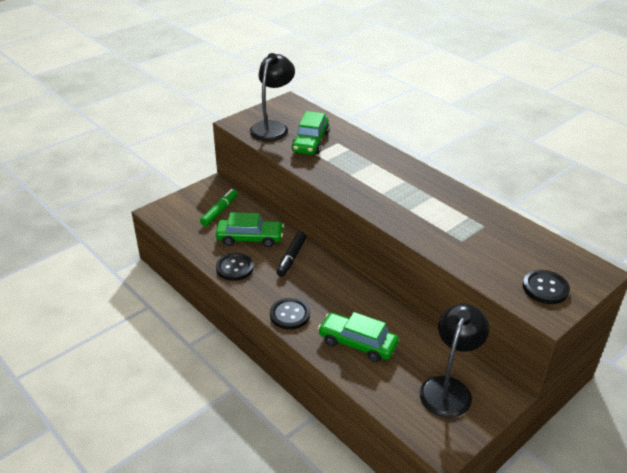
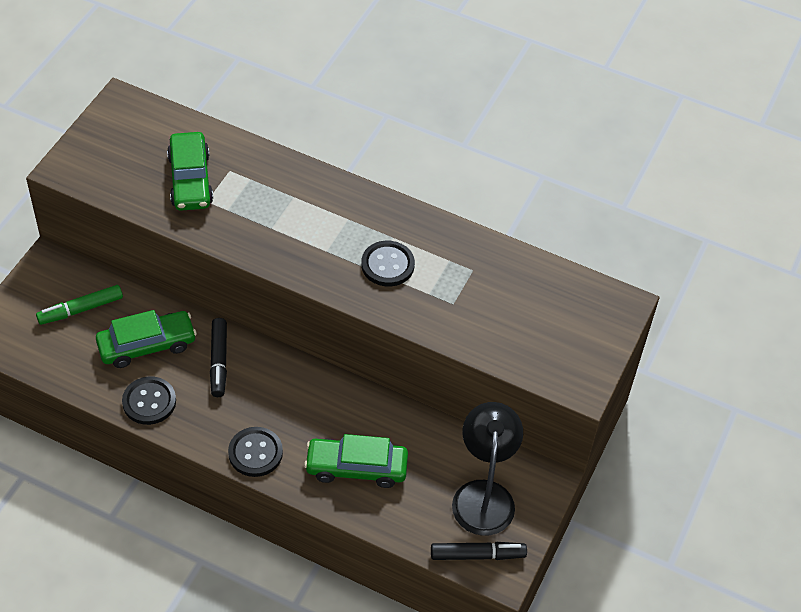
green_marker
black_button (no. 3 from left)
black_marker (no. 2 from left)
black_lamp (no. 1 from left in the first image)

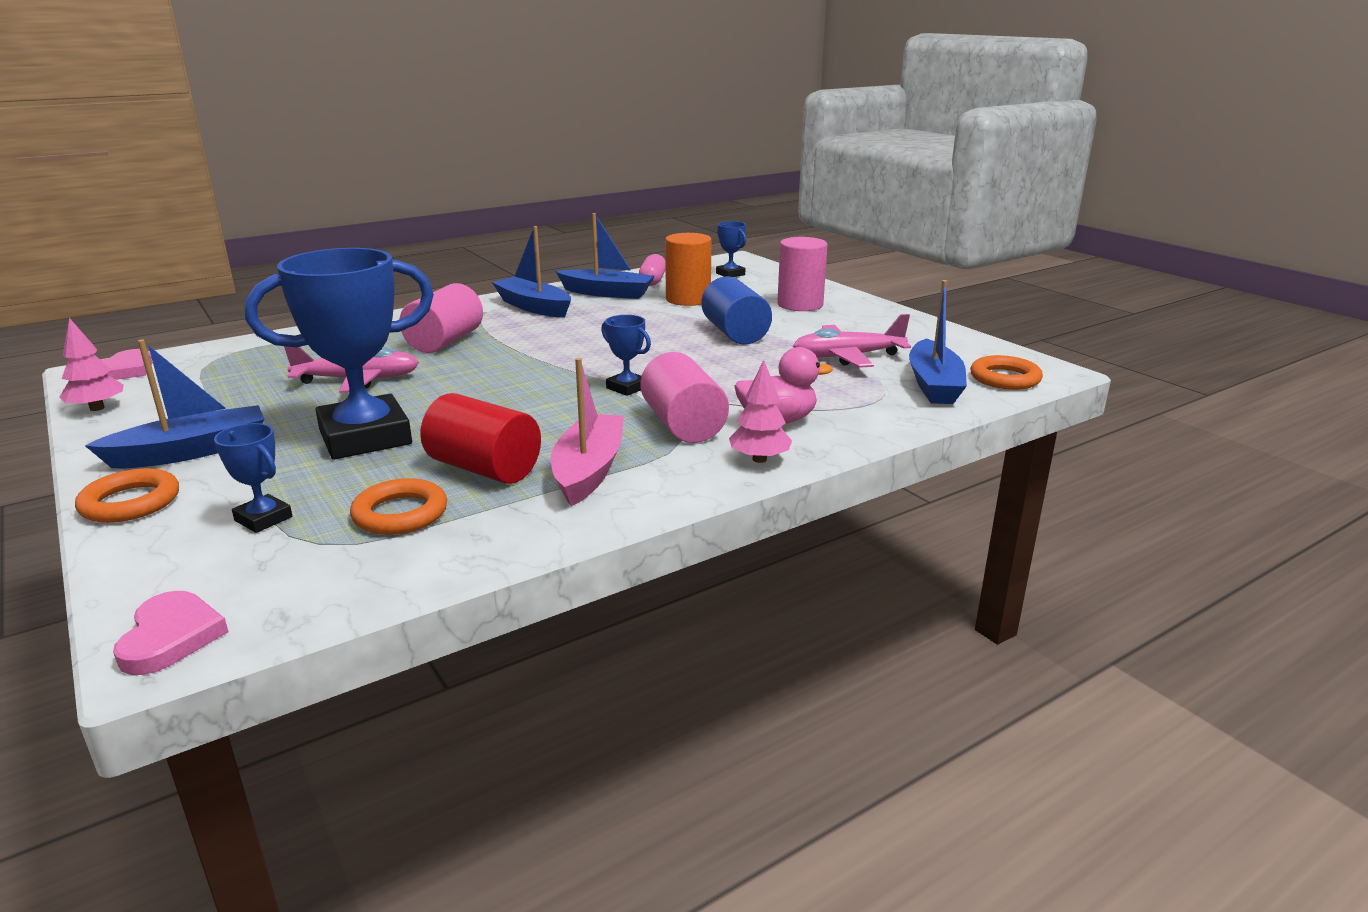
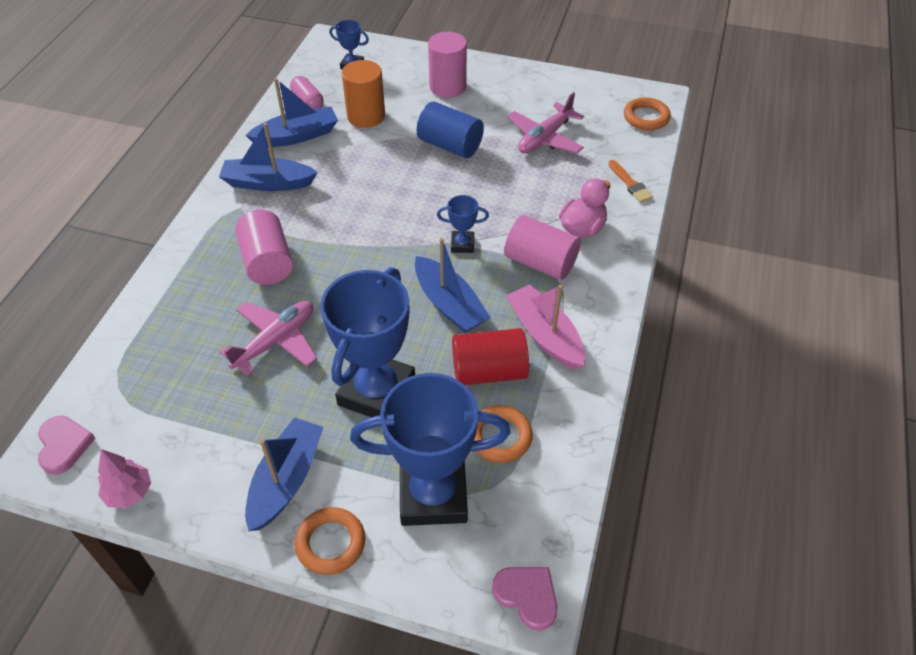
blue_trophy (no. 3 from left)
blue_boat (no. 4 from left)
orange_brush
pink_tree (no. 2 from left in the first image)

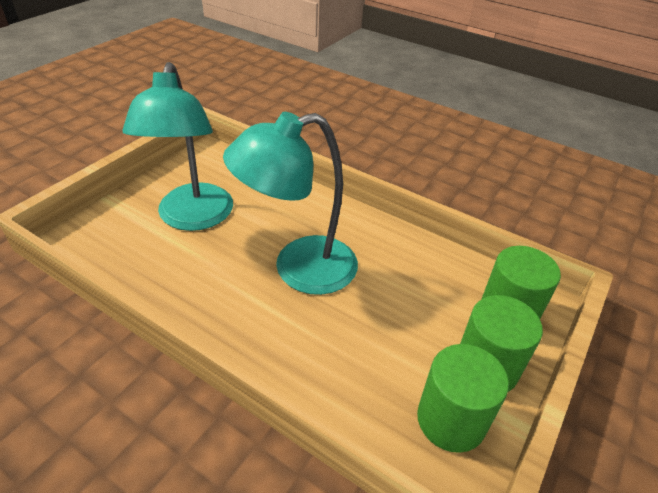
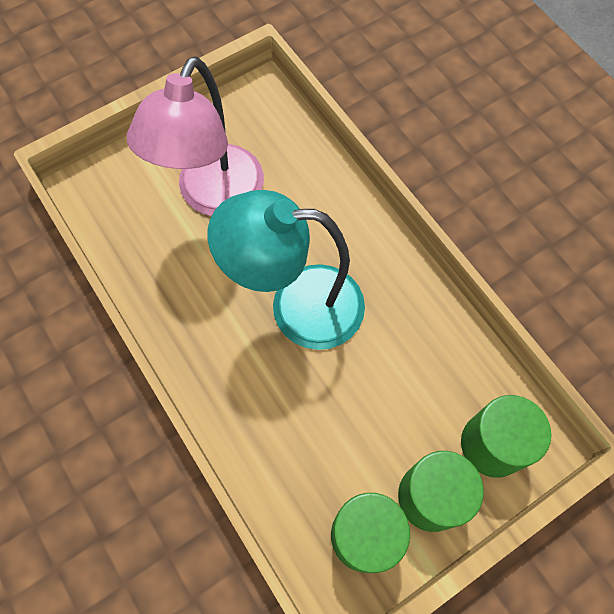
pink_lamp

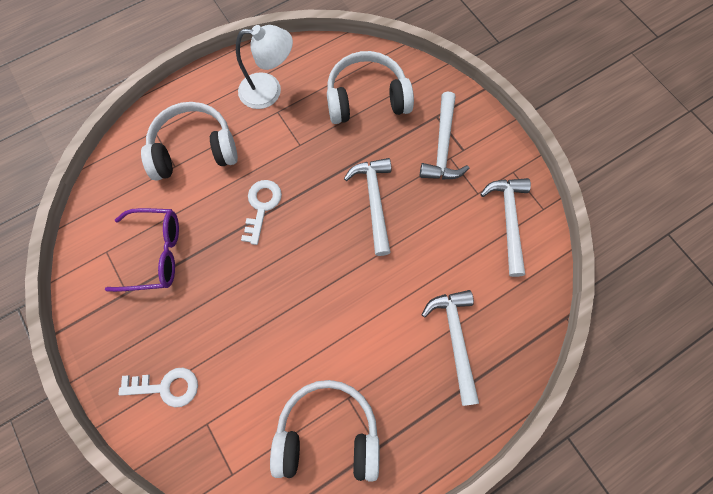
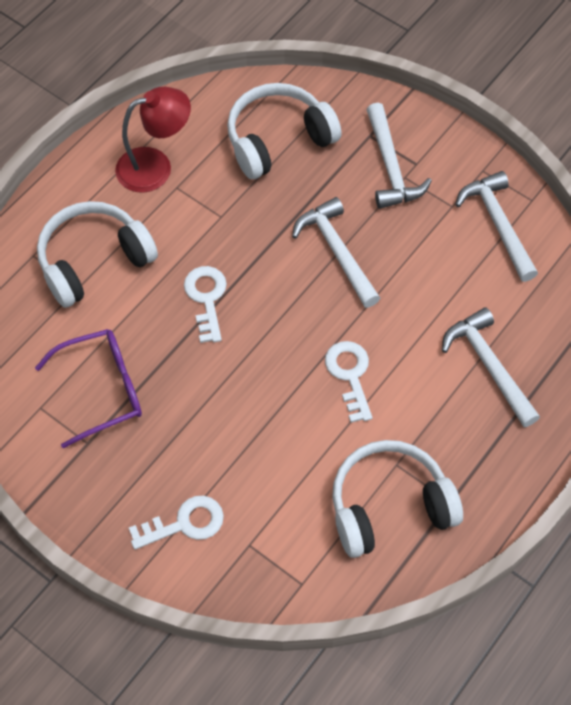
red_lamp
white_key (no. 3 from left)

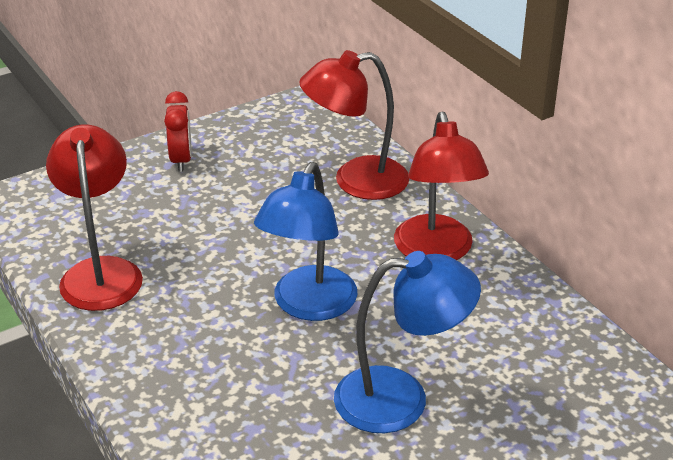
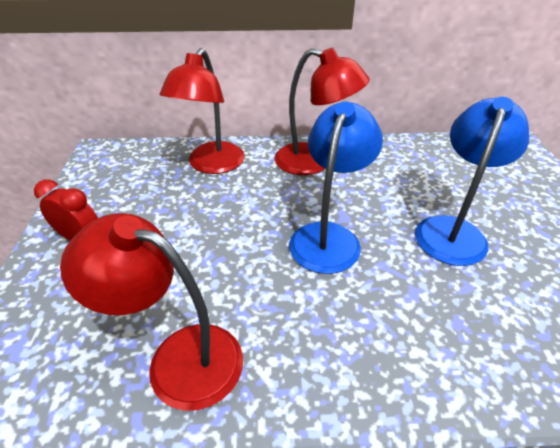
blue_lamp (no. 1 from left)

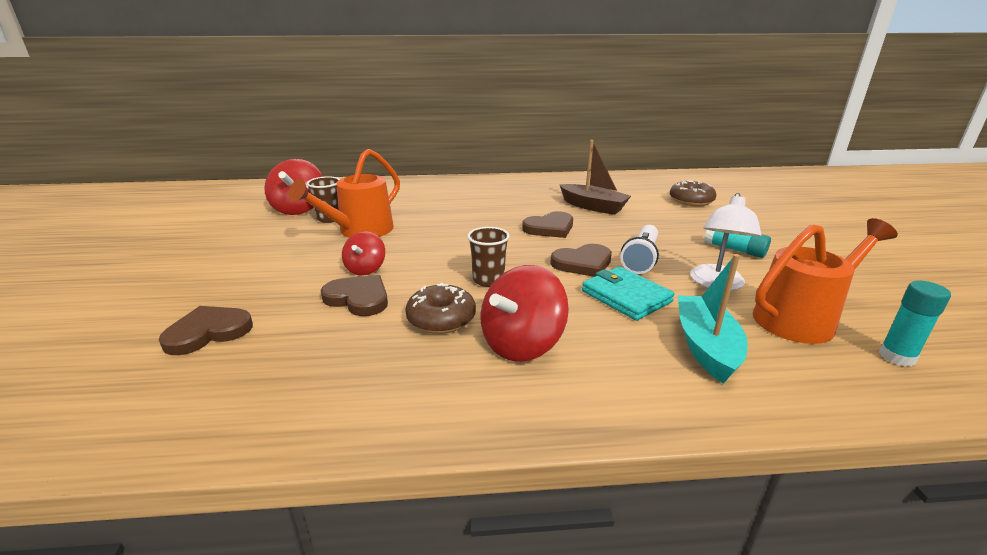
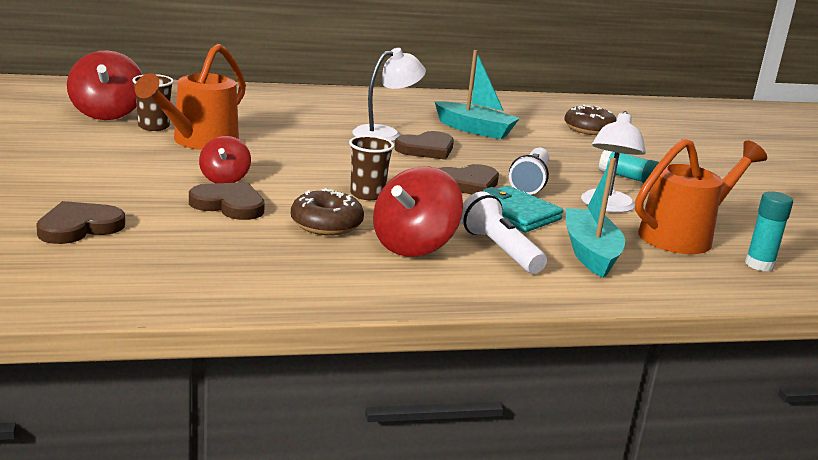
white_lamp (no. 1 from left)
turquoise_boat (no. 1 from left)
white_flashlight (no. 1 from left)

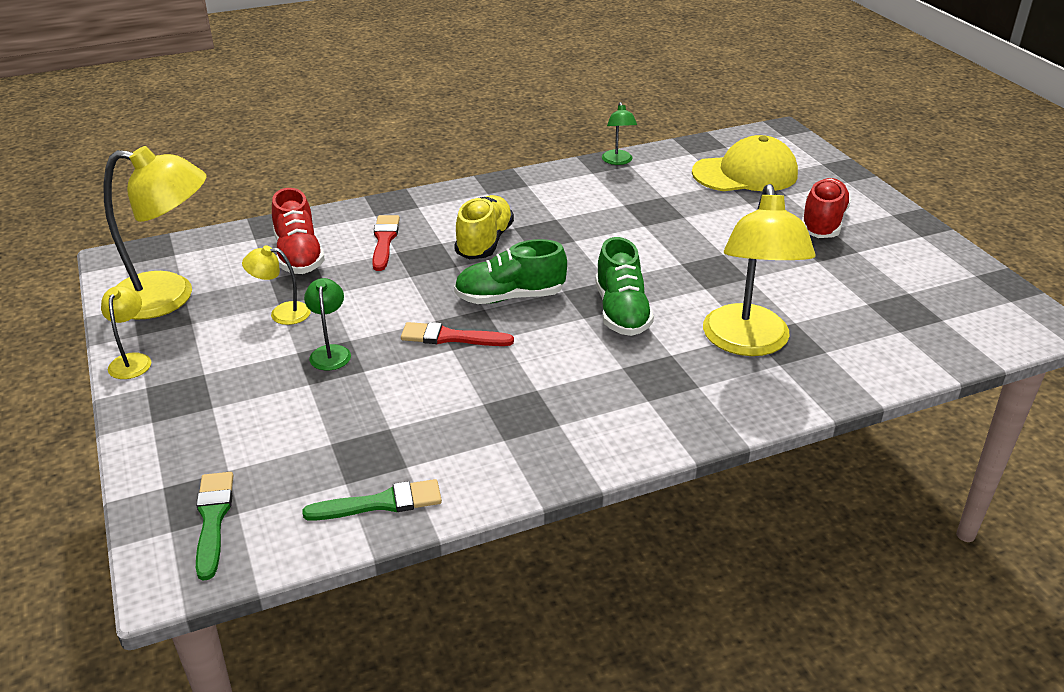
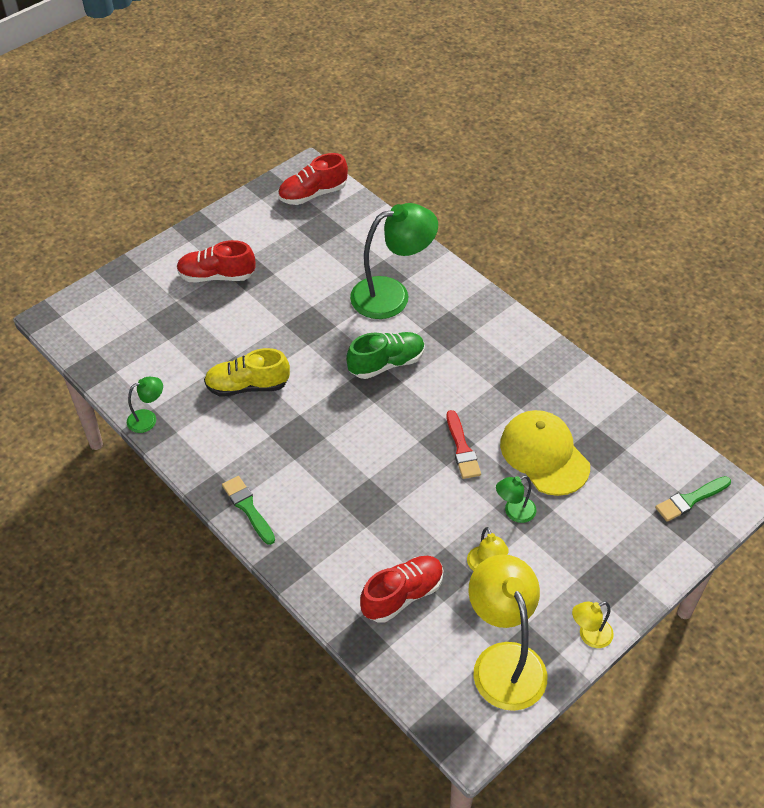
yellow_shoe
green_brush (no. 1 from left)
red_shoe (no. 2 from left)
green_lamp (no. 2 from left)
yellow_cap
red_brush (no. 1 from left in the first image)
green_shoe (no. 1 from left in the first image)

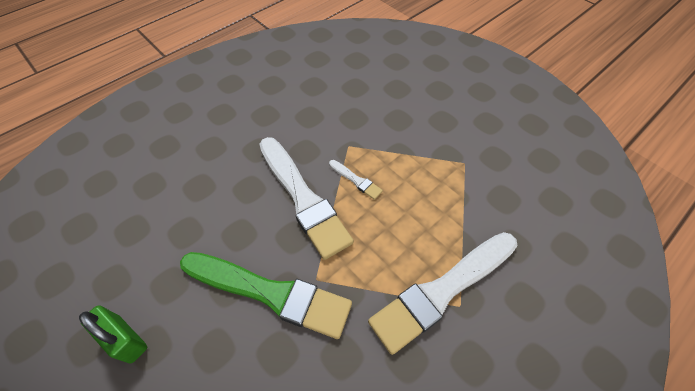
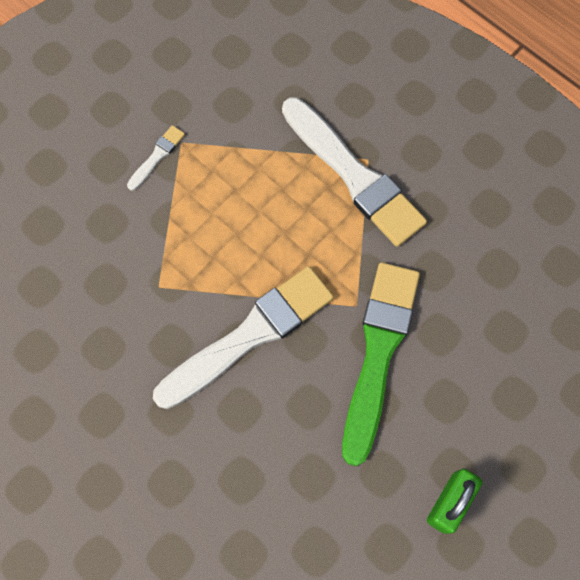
white_brush (no. 1 from left)

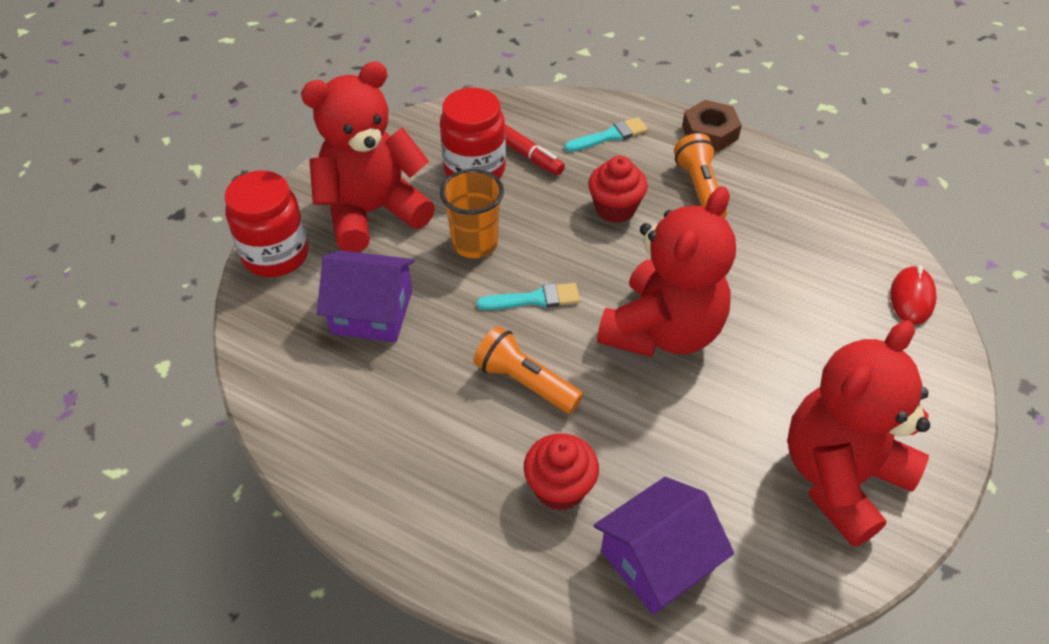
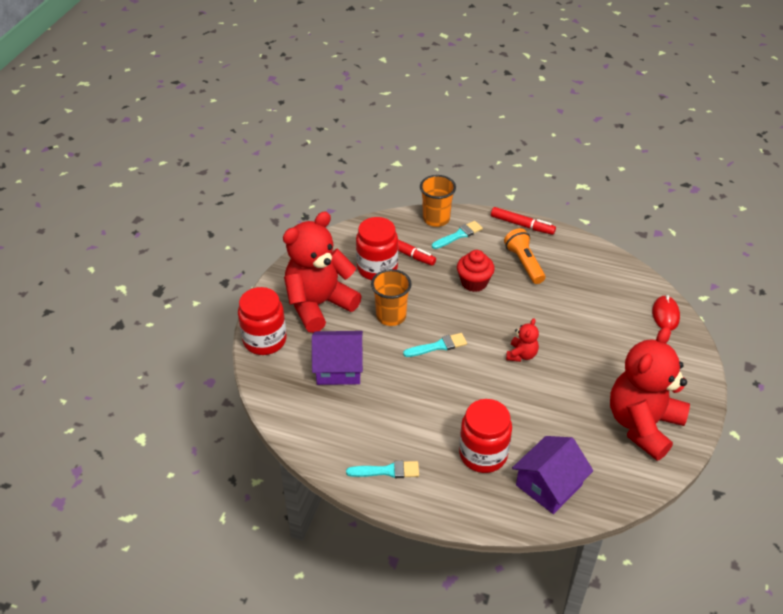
turquoise_brush (no. 1 from left)
orange_cup (no. 2 from left)
red_jar (no. 3 from left)
red_marker (no. 2 from left)
red_teddy_bear (no. 2 from left)
orange_flashlight (no. 1 from left in the first image)

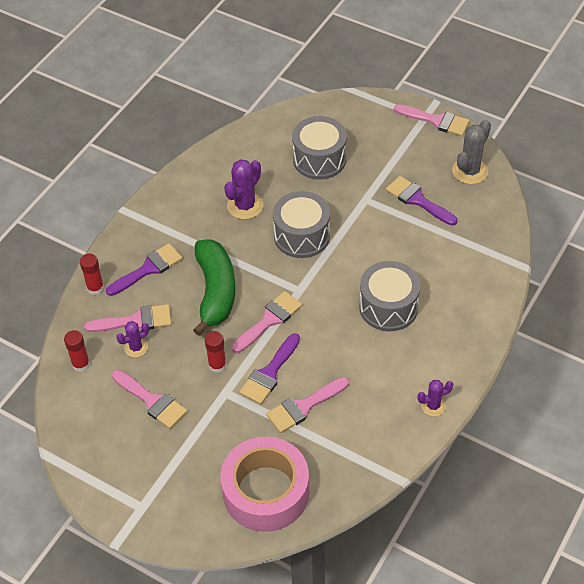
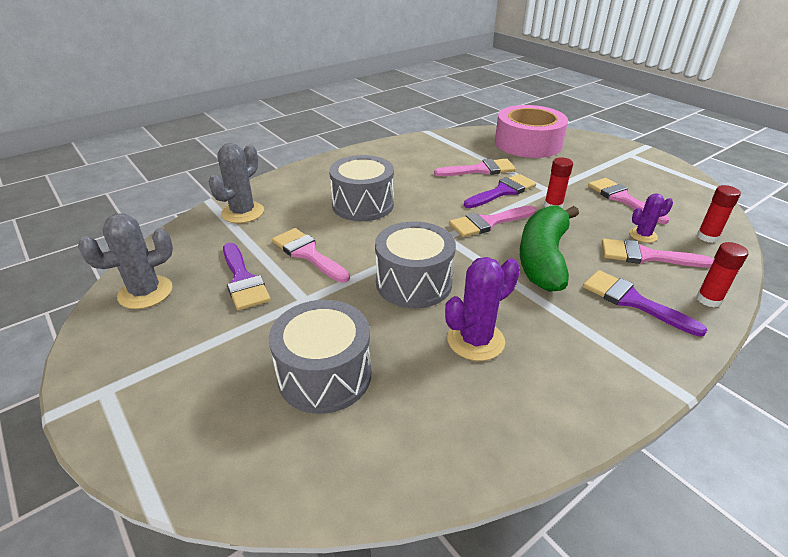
grey_cactus (no. 2 from left)
pink_brush (no. 1 from left)
purple_brush (no. 3 from left)
purple_cactus (no. 3 from left in the first image)

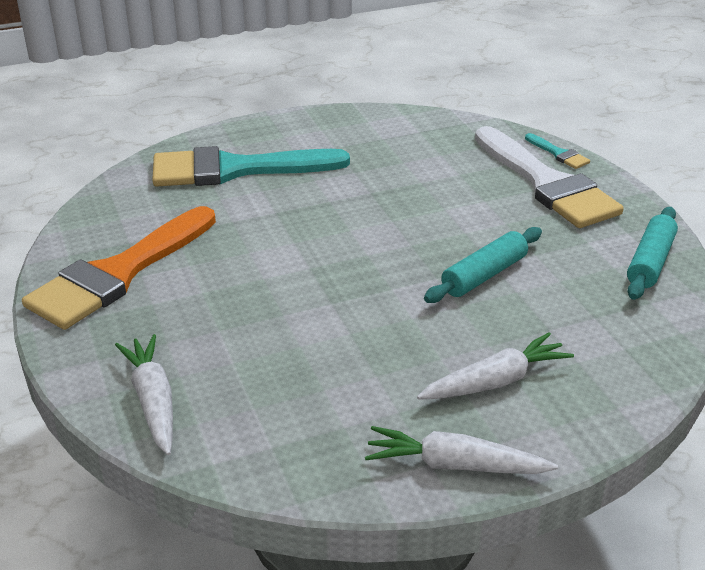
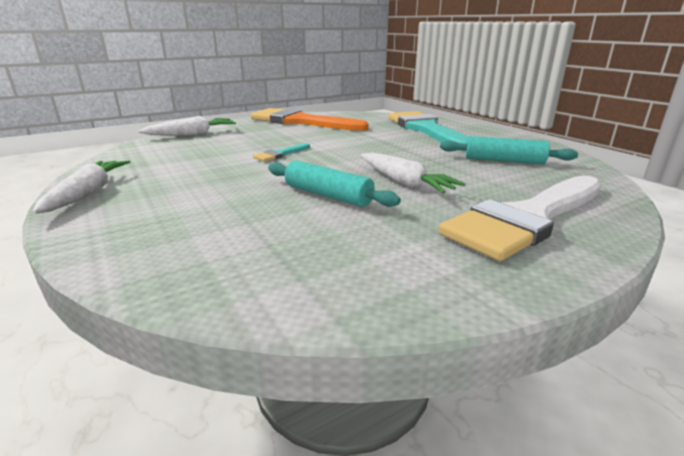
turquoise_brush (no. 1 from left)
white_carrot (no. 3 from left)
turquoise_rolling_pin (no. 2 from left)

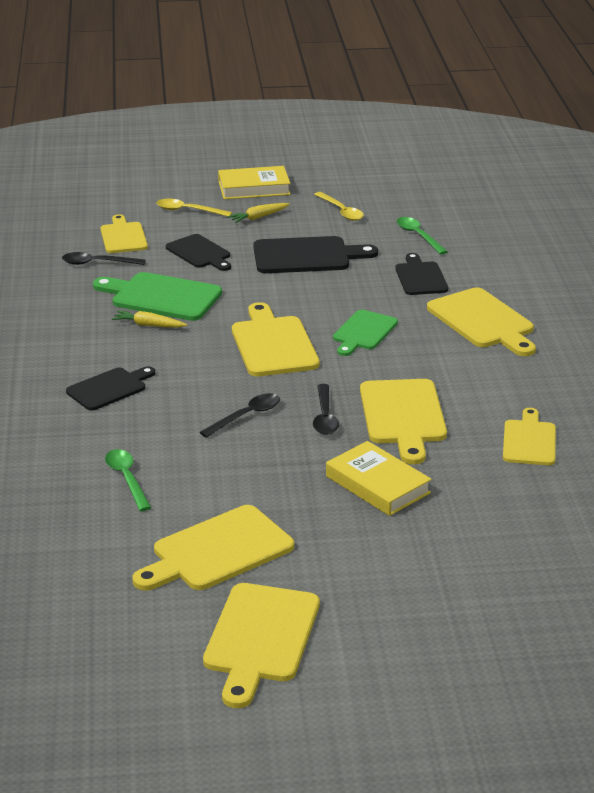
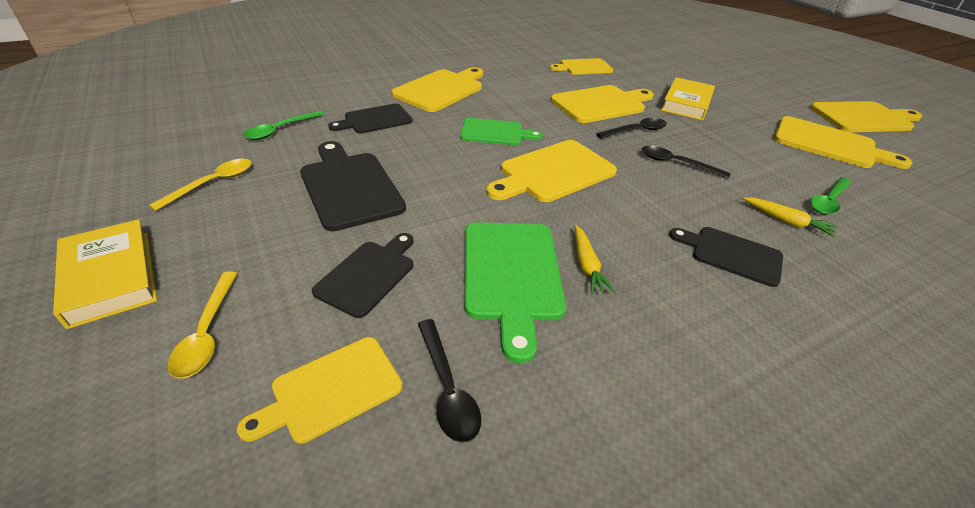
yellow_carrot (no. 2 from left)

